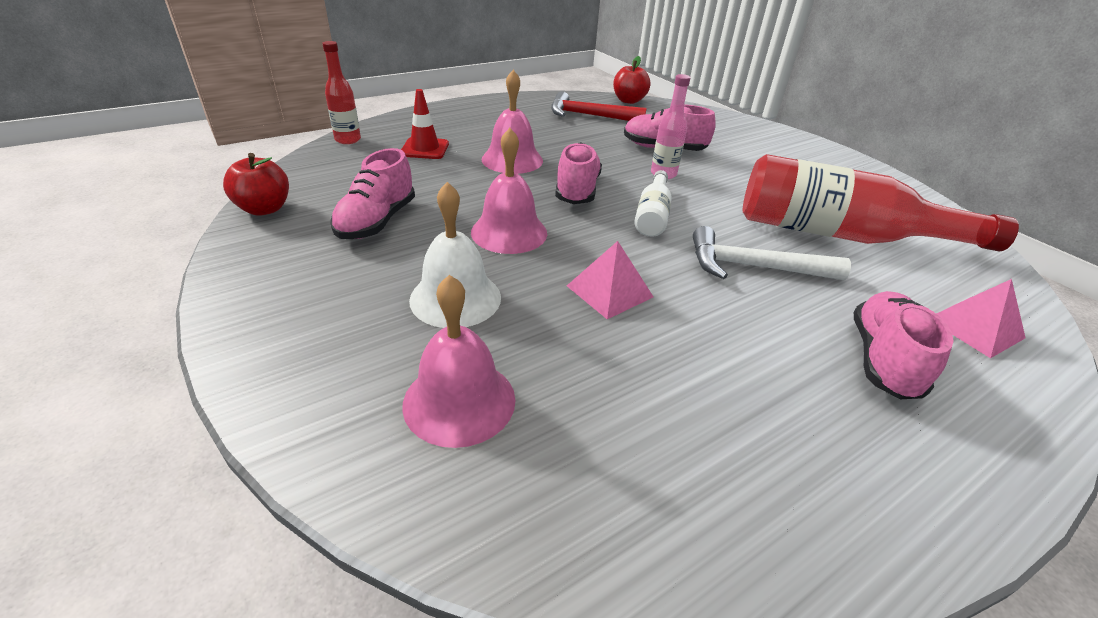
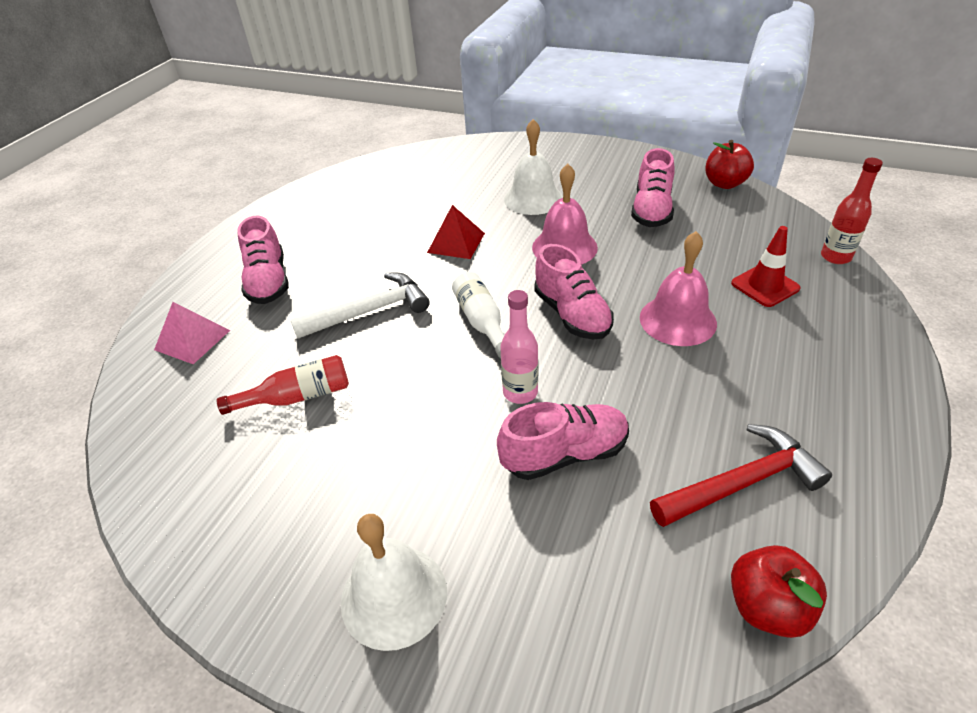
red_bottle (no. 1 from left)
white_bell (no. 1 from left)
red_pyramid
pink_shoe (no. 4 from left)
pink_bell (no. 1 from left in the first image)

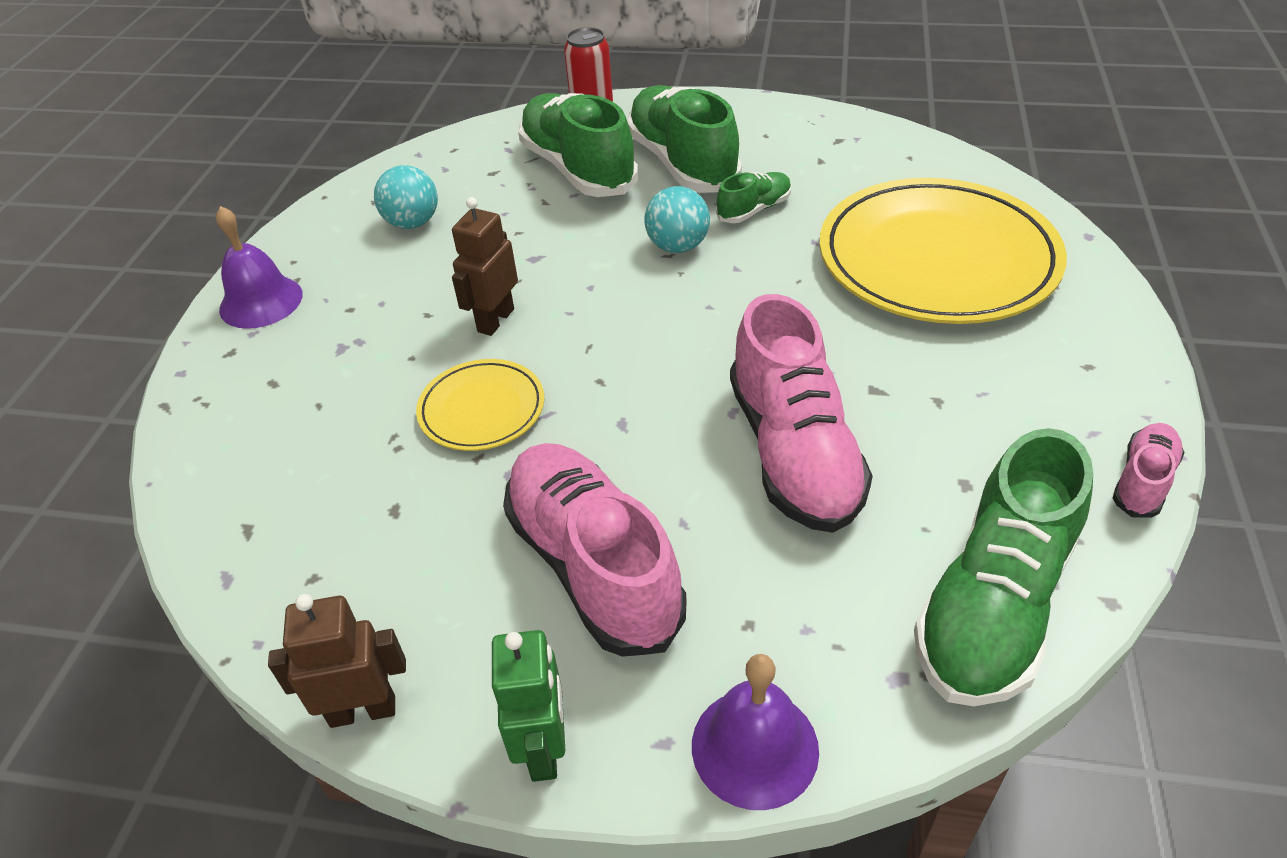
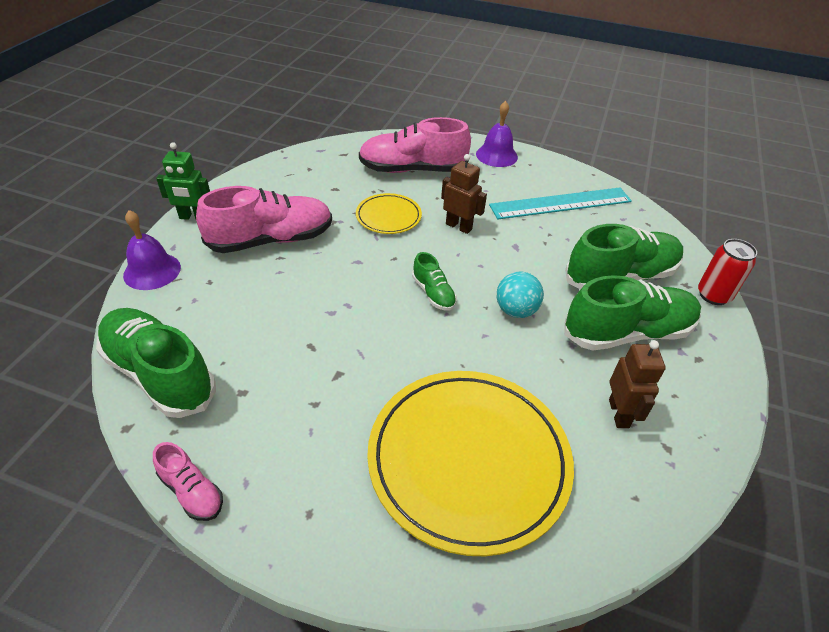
pink_shoe (no. 3 from left)
green_shoe (no. 2 from left)
turquoise_ruler
brown_robot (no. 2 from left)

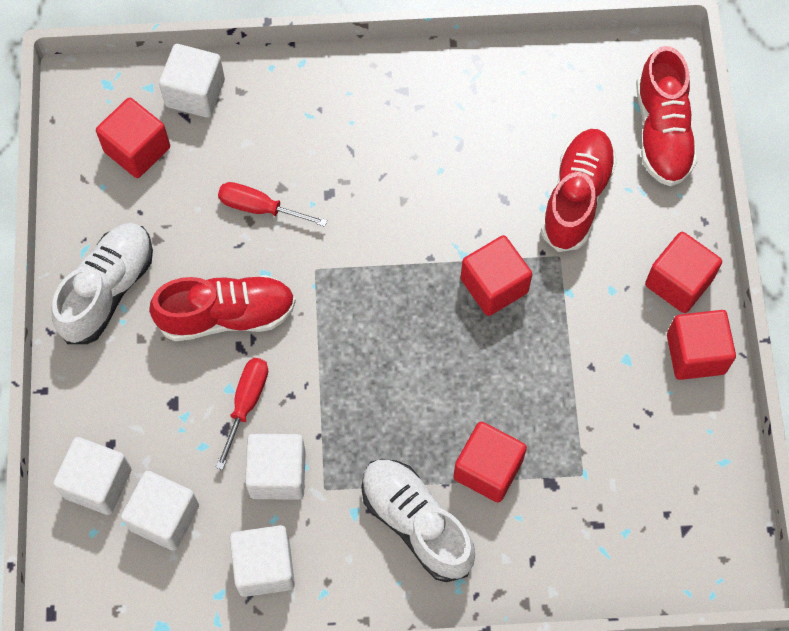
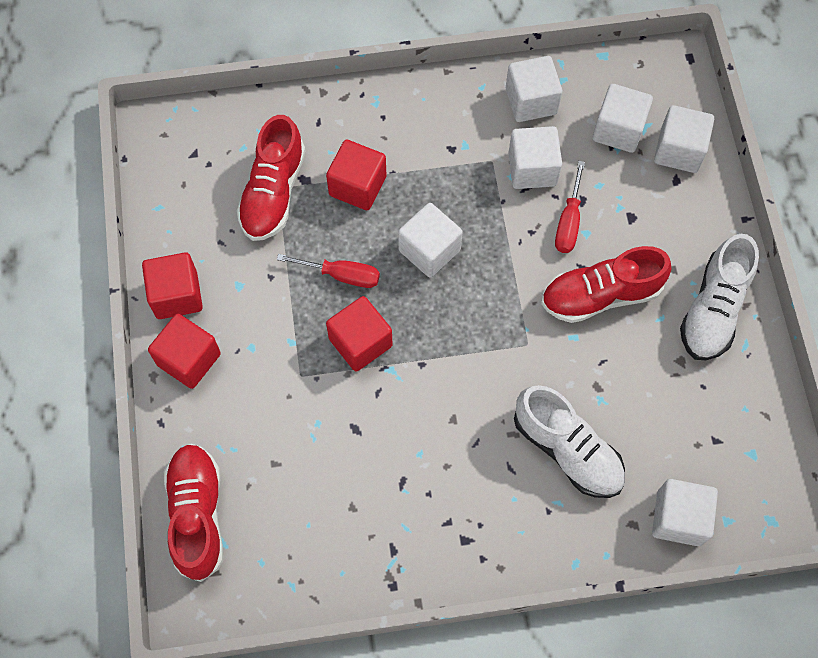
red_shoe (no. 2 from left)
red_screwdriver (no. 1 from left)
white_cube (no. 1 from left)
white_shoe (no. 1 from left)
red_cube (no. 1 from left in the first image)

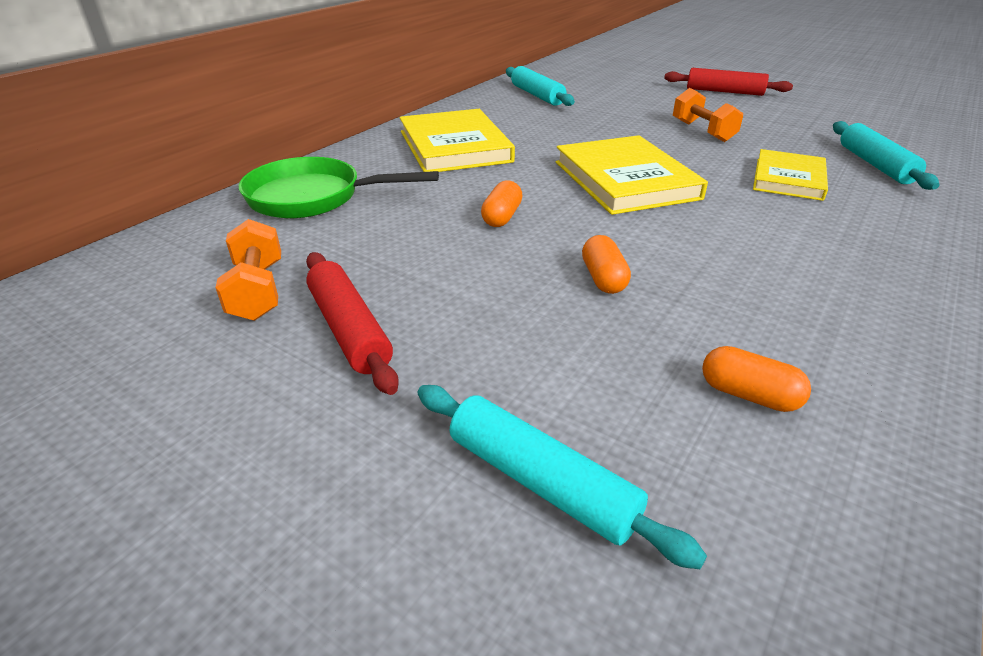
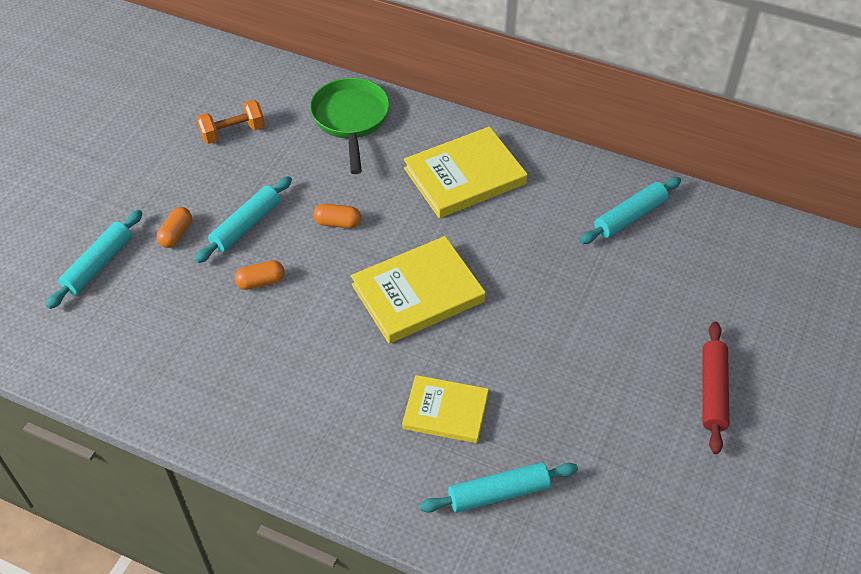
orange_capsule (no. 1 from left)
turquoise_rolling_pin (no. 2 from left)
red_rolling_pin (no. 1 from left in the first image)
orange_dumbbell (no. 2 from left in the first image)

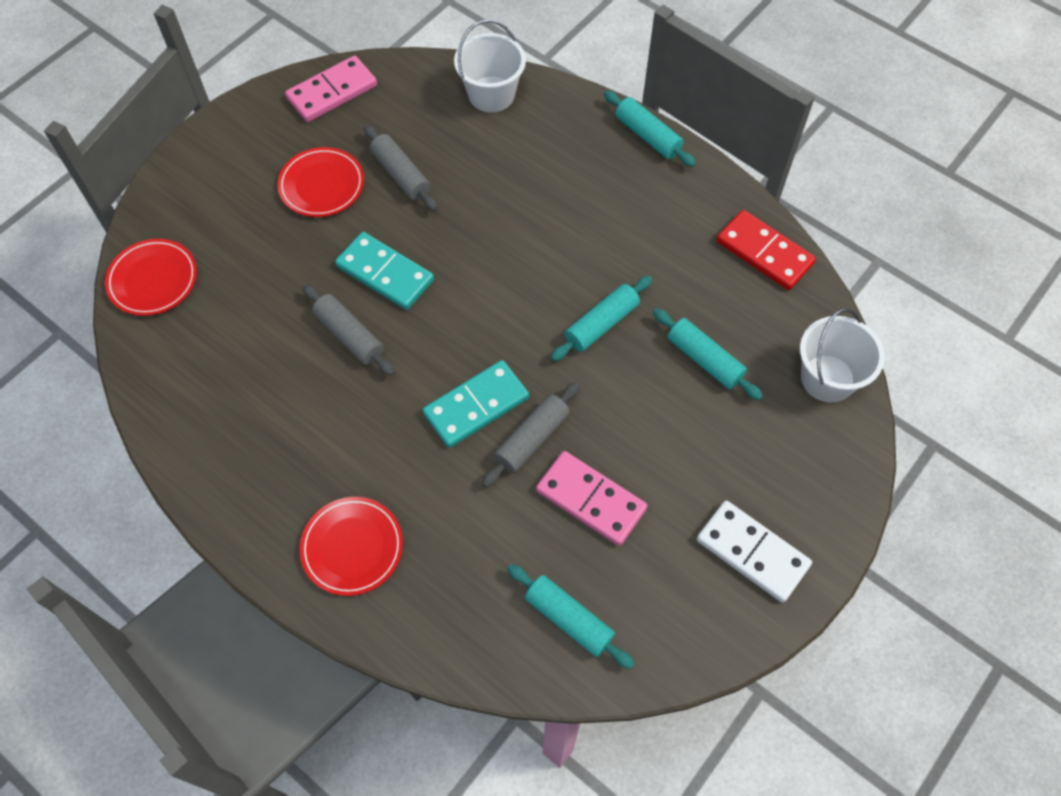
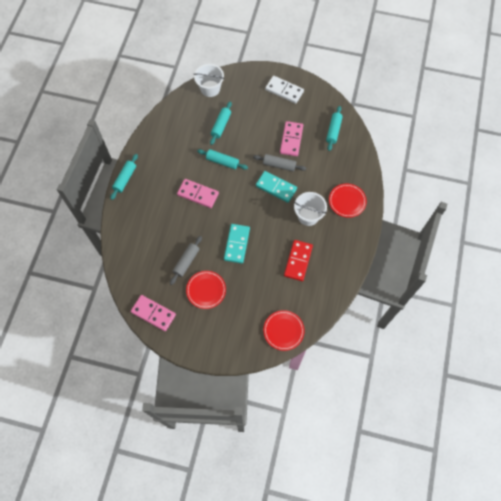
pink_domino (no. 2 from left)
white_domino
red_domino
white_bucket (no. 2 from left)
grey_rolling_pin (no. 1 from left in the first image)

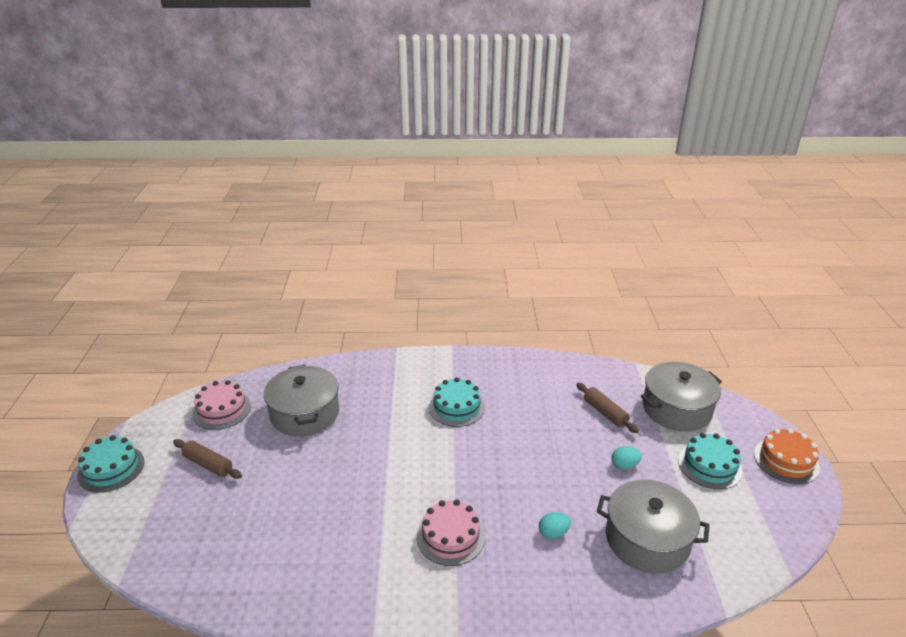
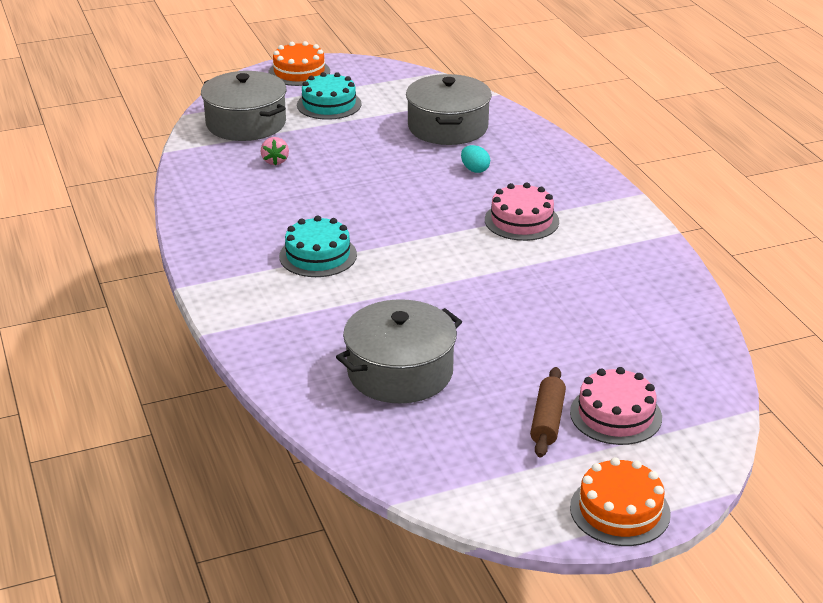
pink_strawberry
pink_cake (no. 2 from left)
orange_cake (no. 2 from left)
turquoise_egg (no. 2 from left in the first image)

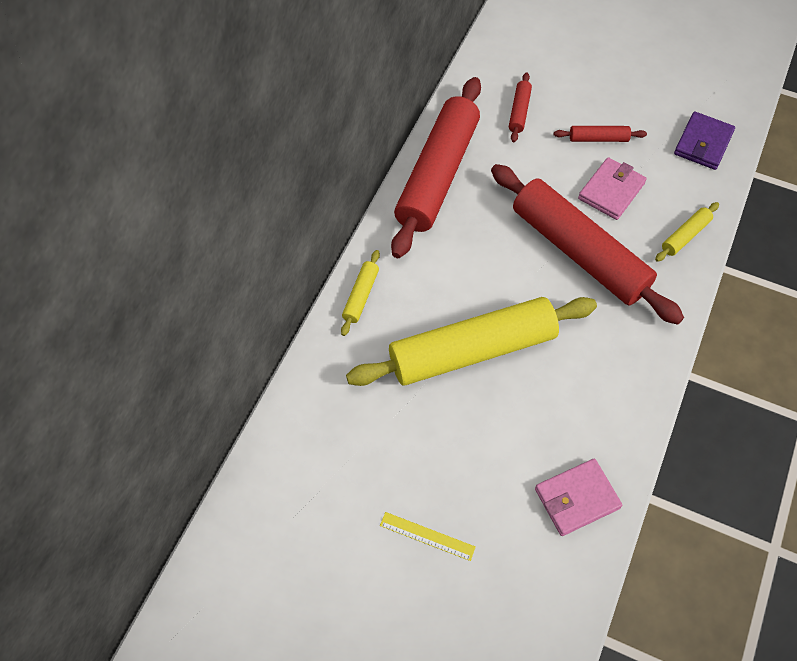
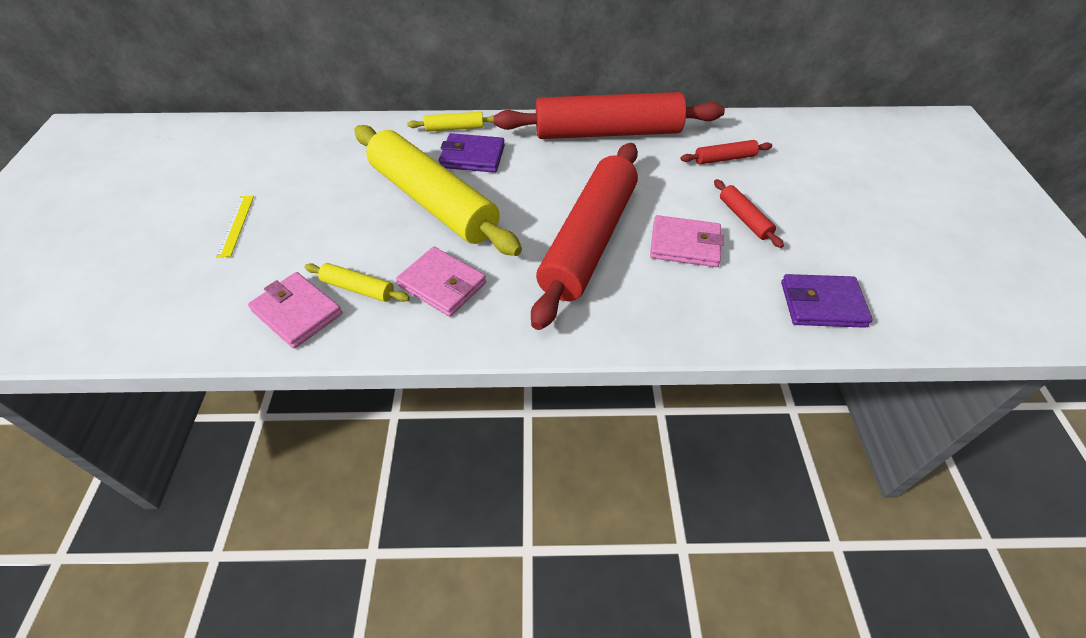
yellow_rolling_pin (no. 1 from left)
pink_wallet (no. 2 from left)
purple_wallet (no. 1 from left)

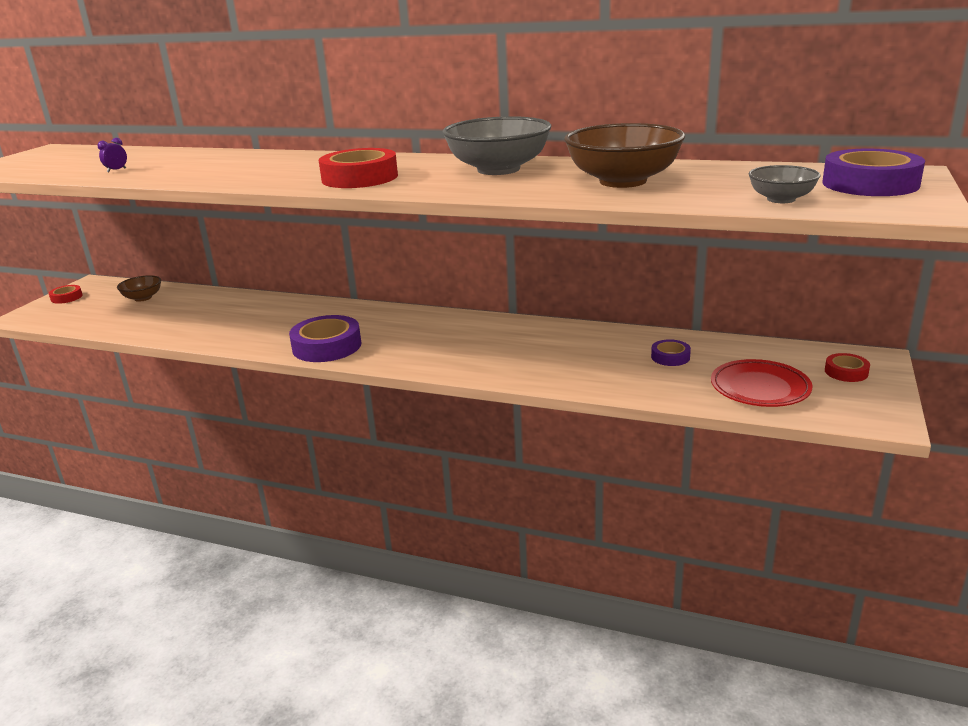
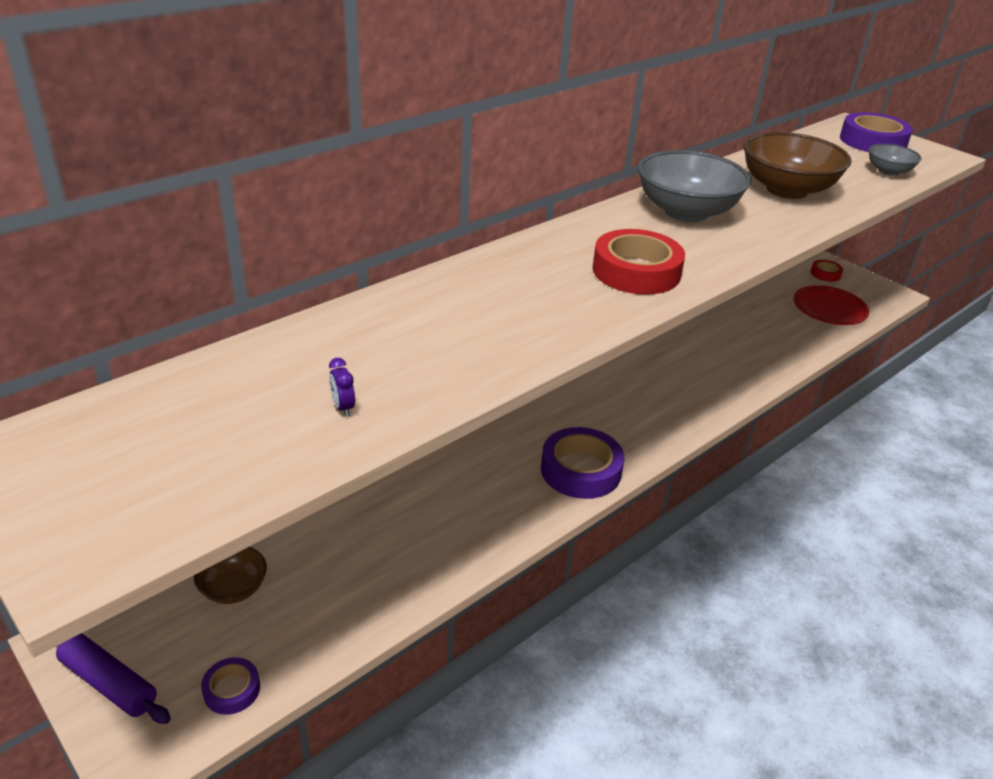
purple_rolling_pin
purple_tape (no. 1 from left)

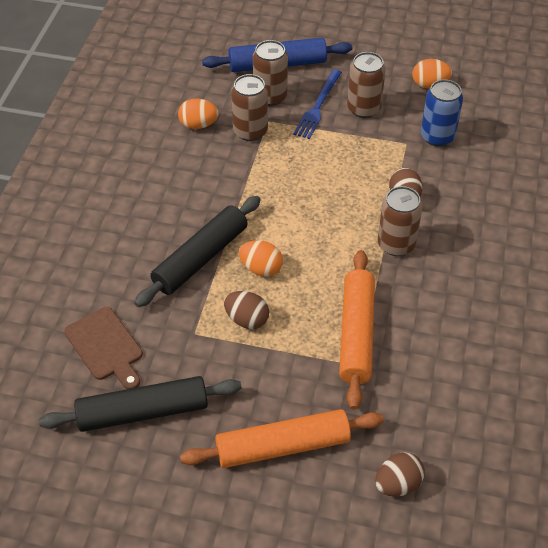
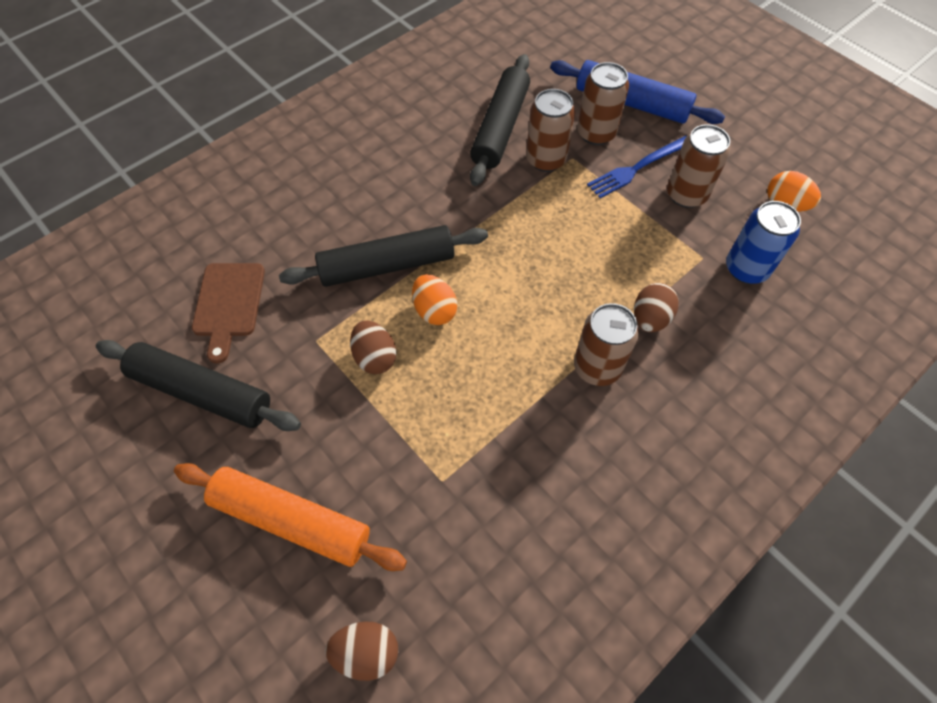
black_rolling_pin (no. 3 from left)
orange_rolling_pin (no. 2 from left in the first image)

